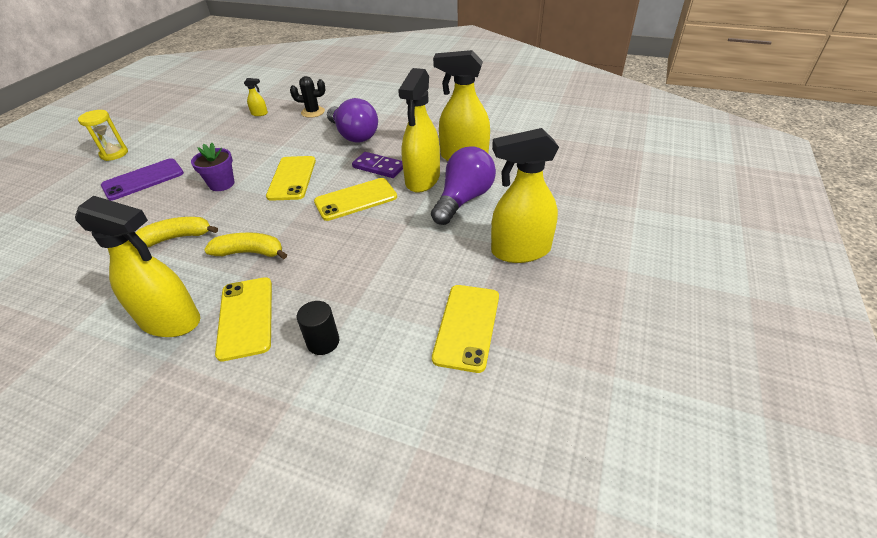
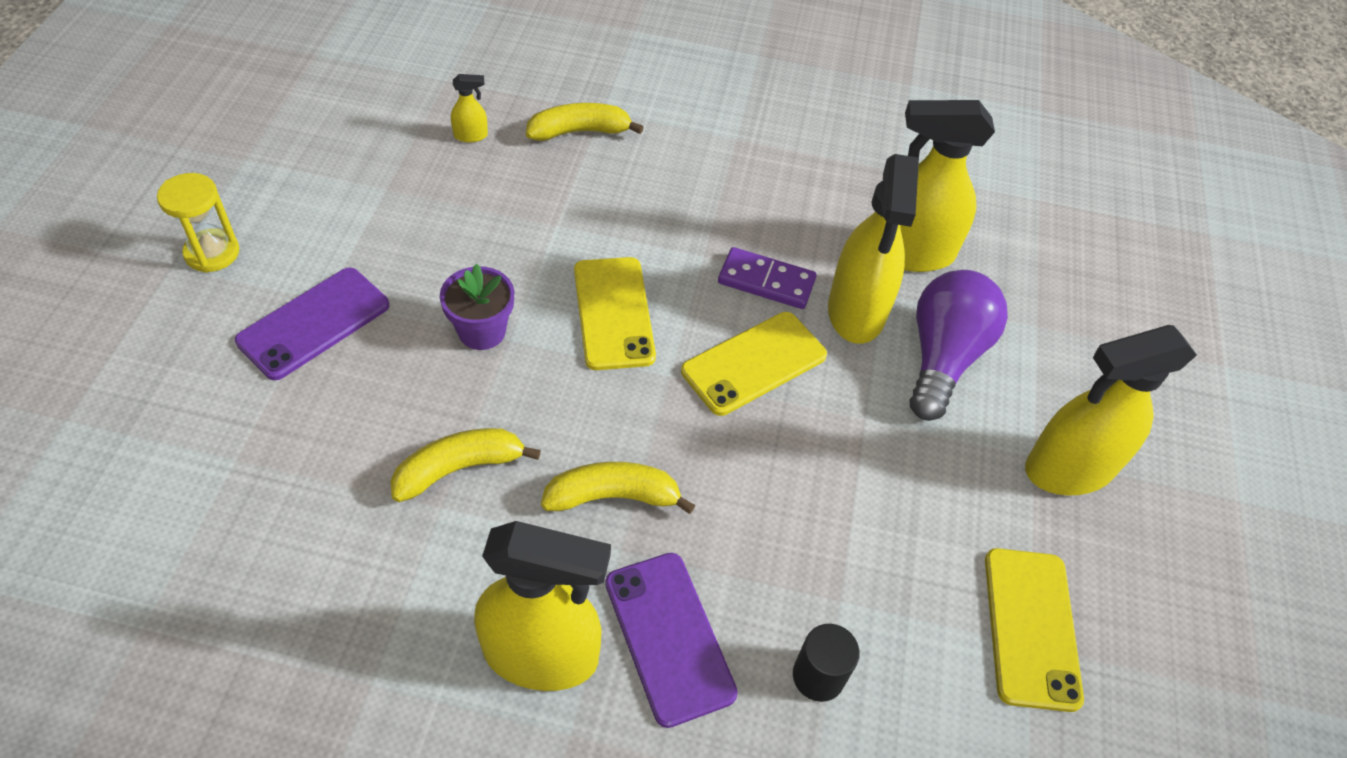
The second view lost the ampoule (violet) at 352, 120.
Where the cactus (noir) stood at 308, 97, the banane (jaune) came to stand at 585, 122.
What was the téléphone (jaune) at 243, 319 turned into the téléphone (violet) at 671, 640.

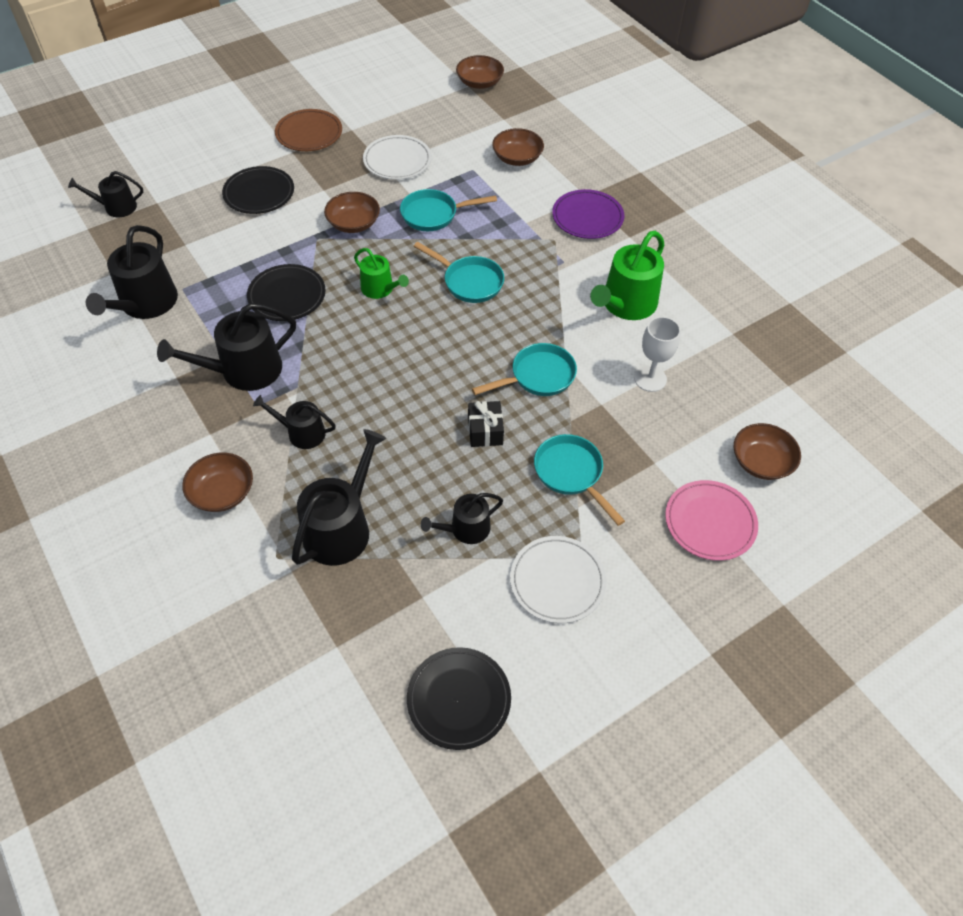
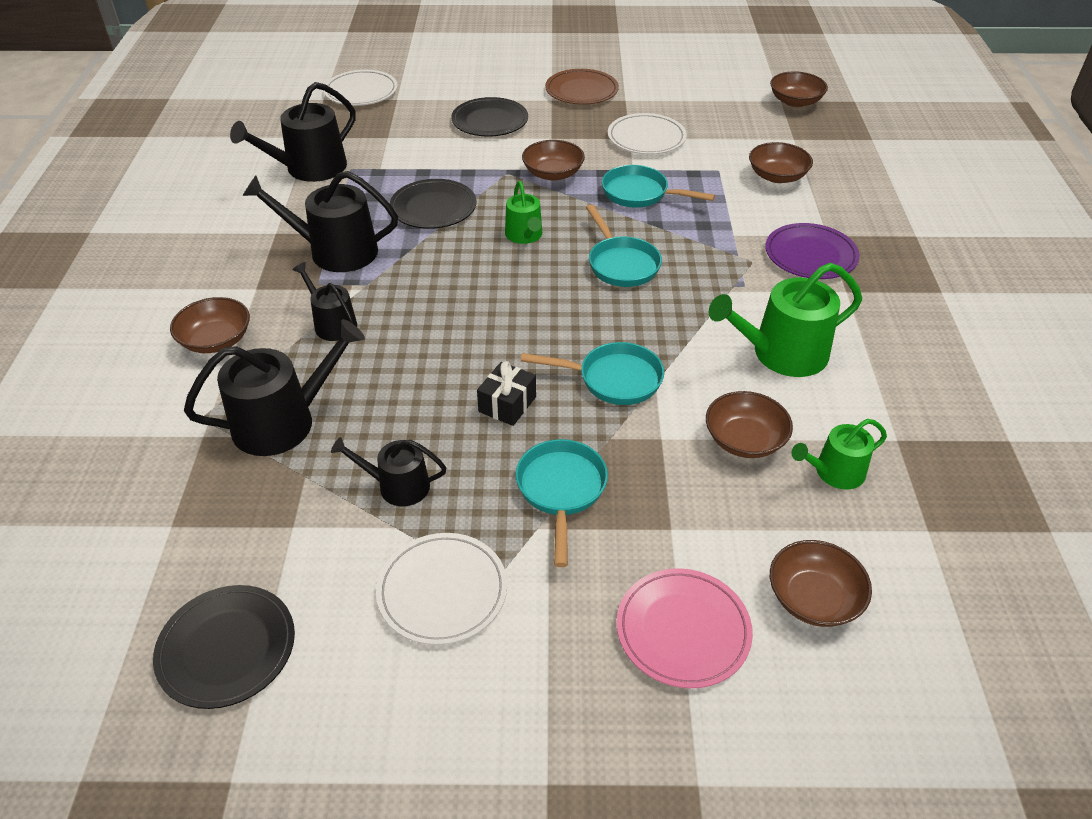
The second view gained the arrosoir (vert) at 839, 454.
Where the arrosoir (noir) stood at 105, 194, the assiette (blanc) came to stand at 361, 88.
Where the verre à pied (blanc) stood at 657, 354, the bol (marron) came to stand at 749, 424.

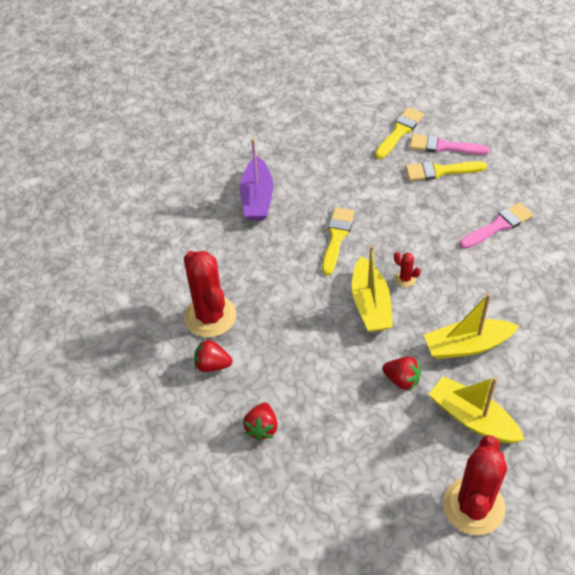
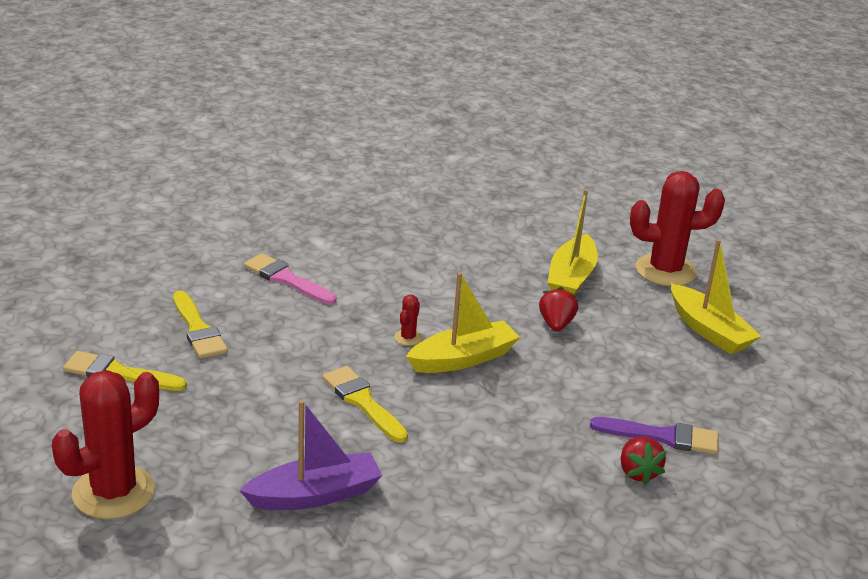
The second view lost the fraise (rouge) at 260, 422.
The second view lost the pinceau (rose) at 450, 144.
The second view gained the pinceau (violet) at 654, 435.
The cactus (rouge) ended up elsewhere, having gone from 210, 294 to 105, 444.
The bateau (jaune) ended up elsewhere, having gone from 471, 326 to 716, 296.
The pinceau (jaune) at 338, 241 ended up facing another way, 60 degrees clockwise from before.

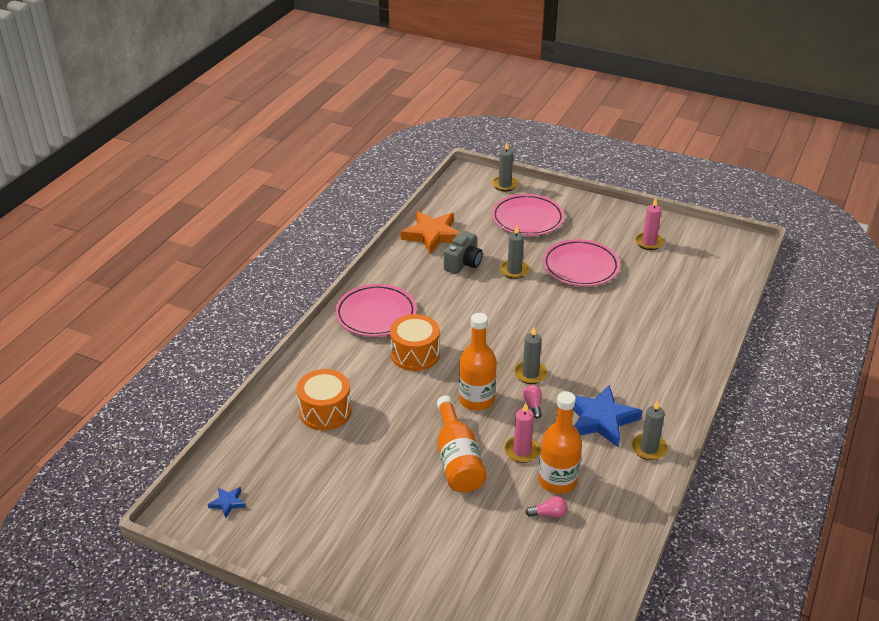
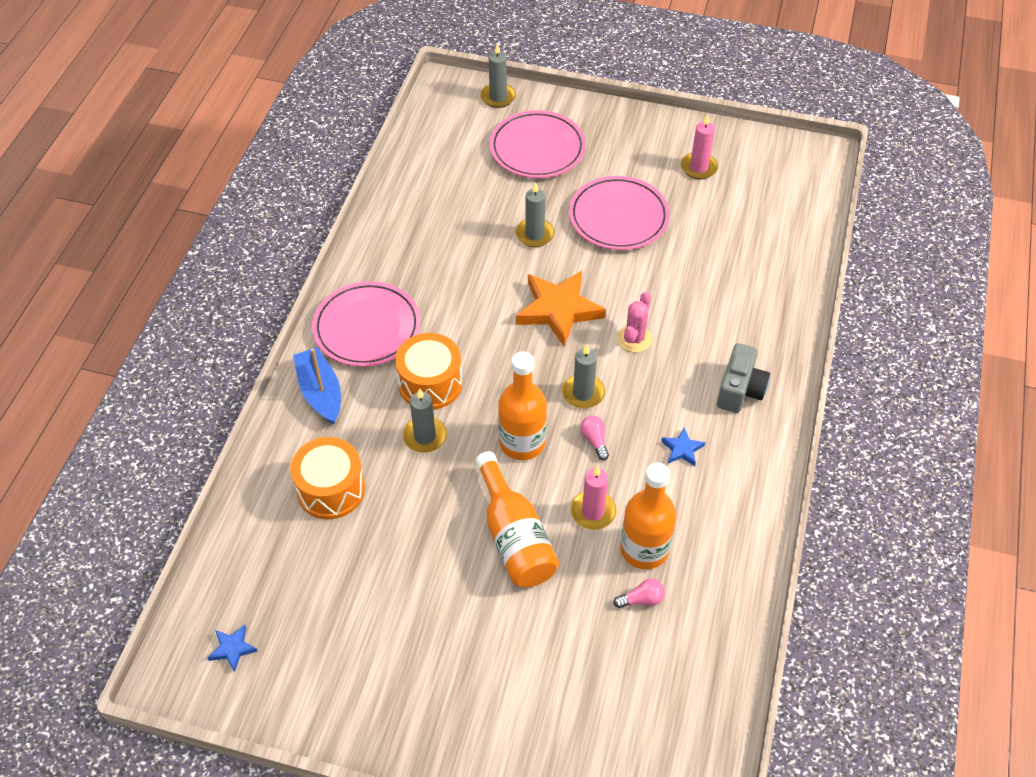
The second view gained the bateau (bleu) at 317, 385.
The second view gained the cactus (rose) at 634, 322.
The étoile (orange) ended up elsewhere, having gone from 430, 232 to 561, 309.
The appareil photo (gris) ended up elsewhere, having gone from 463, 252 to 743, 378.
The bougie (gris) ended up elsewhere, having gone from 649, 430 to 425, 420.
The size of the étoile (bleu) at 607, 416 changed by a factor of 0.45.

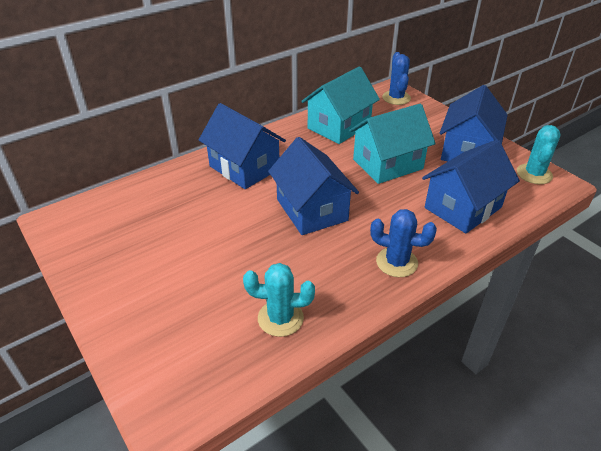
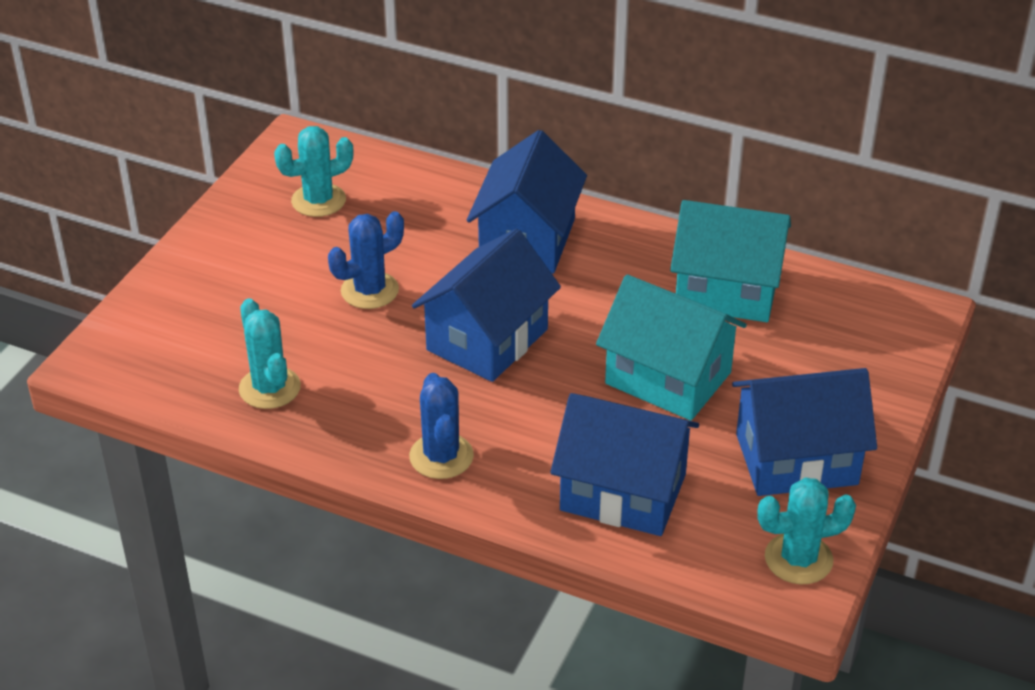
The second view gained the cactus (turquoise) at 314, 171.
The cactus (bleu) ended up elsewhere, having gone from 396, 78 to 366, 260.

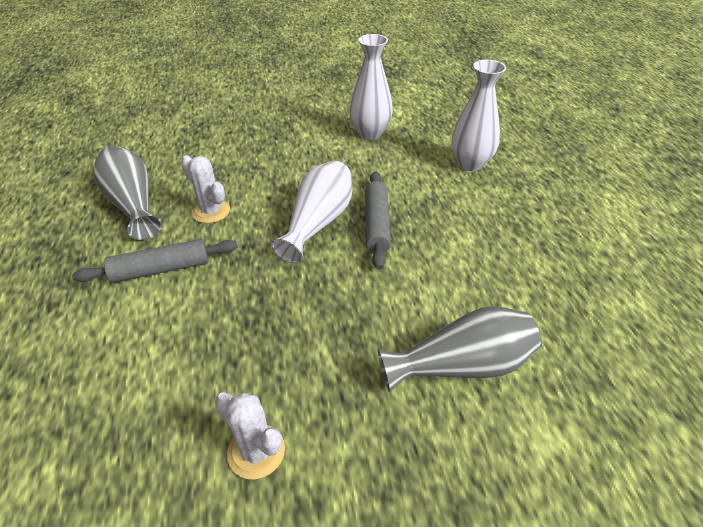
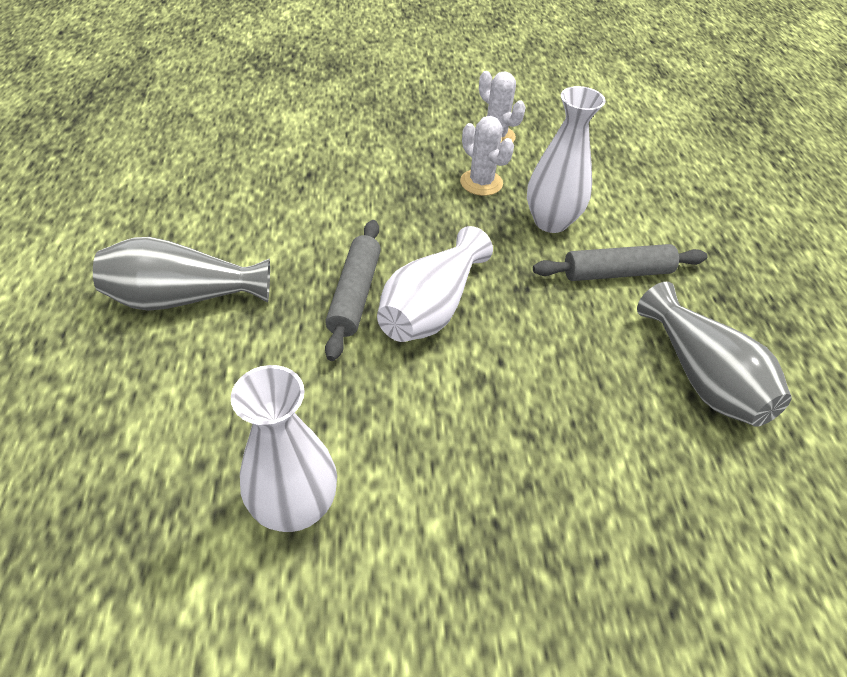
The cactus (blanc) ended up elsewhere, having gone from 205, 189 to 487, 156.
The vase (gris) ended up elsewhere, having gone from 459, 349 to 181, 274.
The vase (blanc) ended up elsewhere, having gone from 479, 115 to 566, 159.

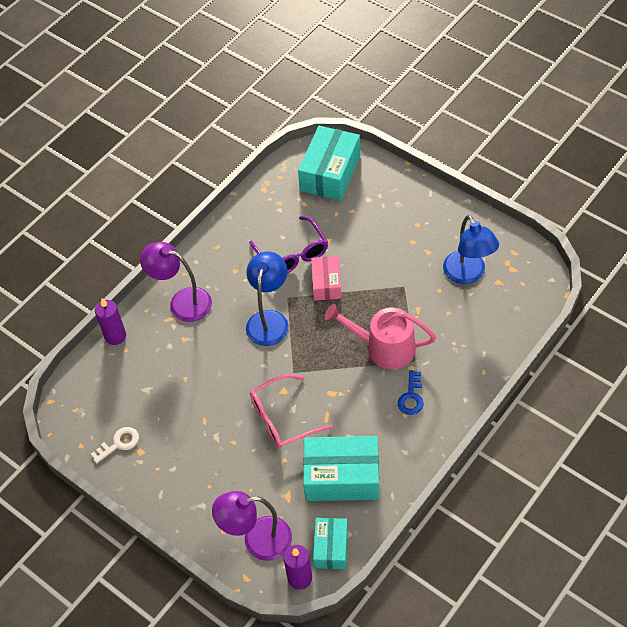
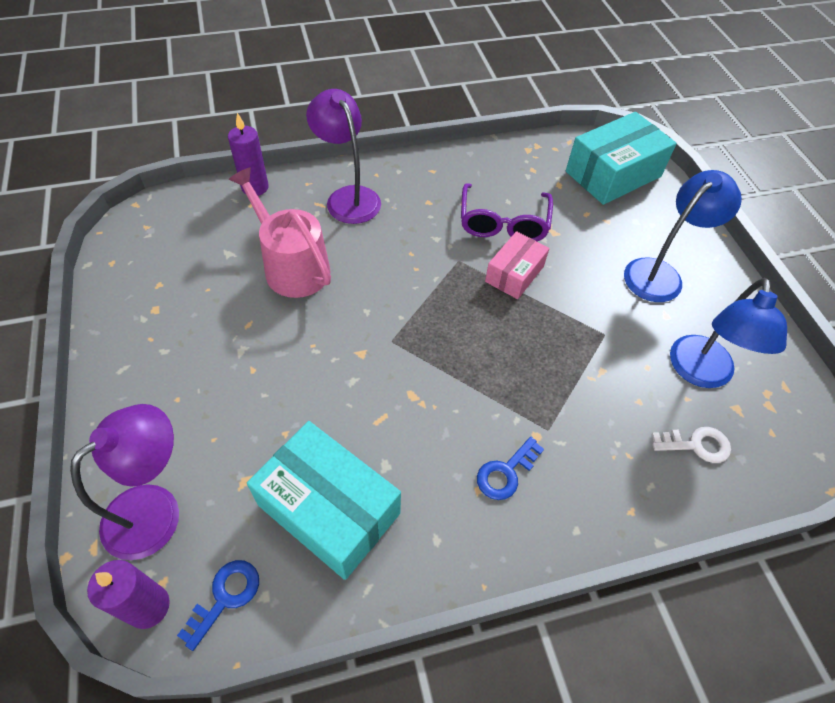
The second view lost the lunettes (rose) at 291, 411.
The clé (blanc) ended up elsewhere, having gone from 115, 445 to 691, 445.
The lampe (bleu) ended up elsewhere, having gone from 267, 299 to 683, 236.
The arrosoir (rose) ended up elsewhere, having gone from 380, 336 to 280, 232.
Where the boîte (turquoise) stood at 330, 543, the clé (bleu) came to stand at 218, 605.
The lampe (violet) at 252, 526 ended up facing another way, 105 degrees clockwise from before.

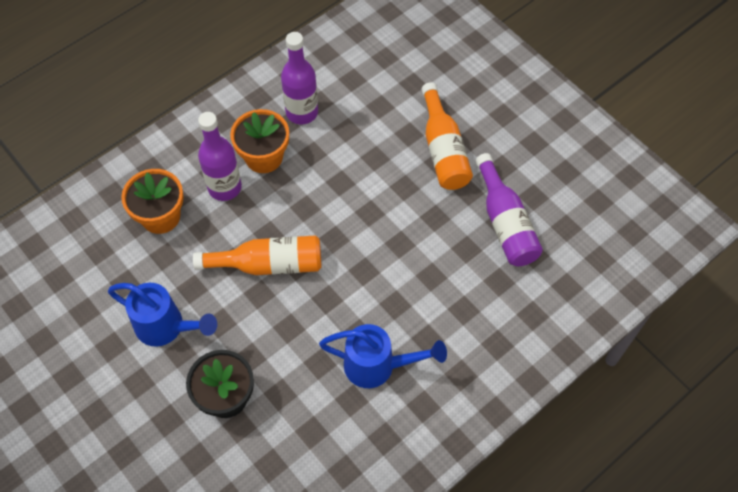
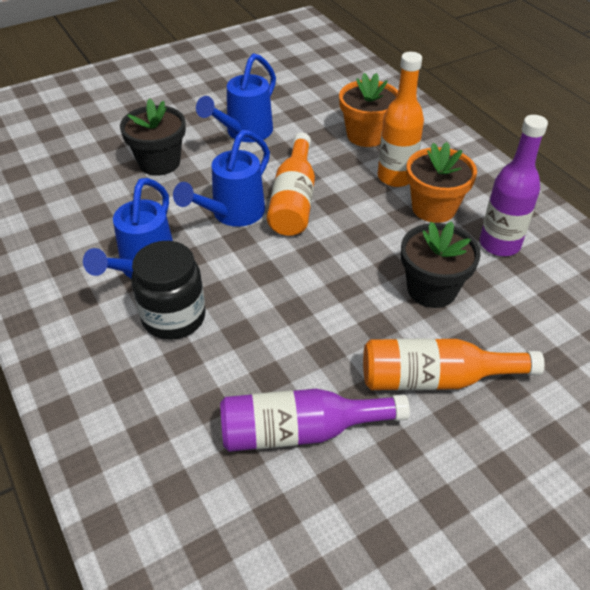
The second view gained the bocal (noir) at 169, 290.
The second view gained the arrosoir (bleu) at 221, 178.
The second view gained the pot de fleurs (noir) at 441, 264.
What was the bouteille (violet) at 220, 156 turned into the bouteille (orange) at 401, 119.

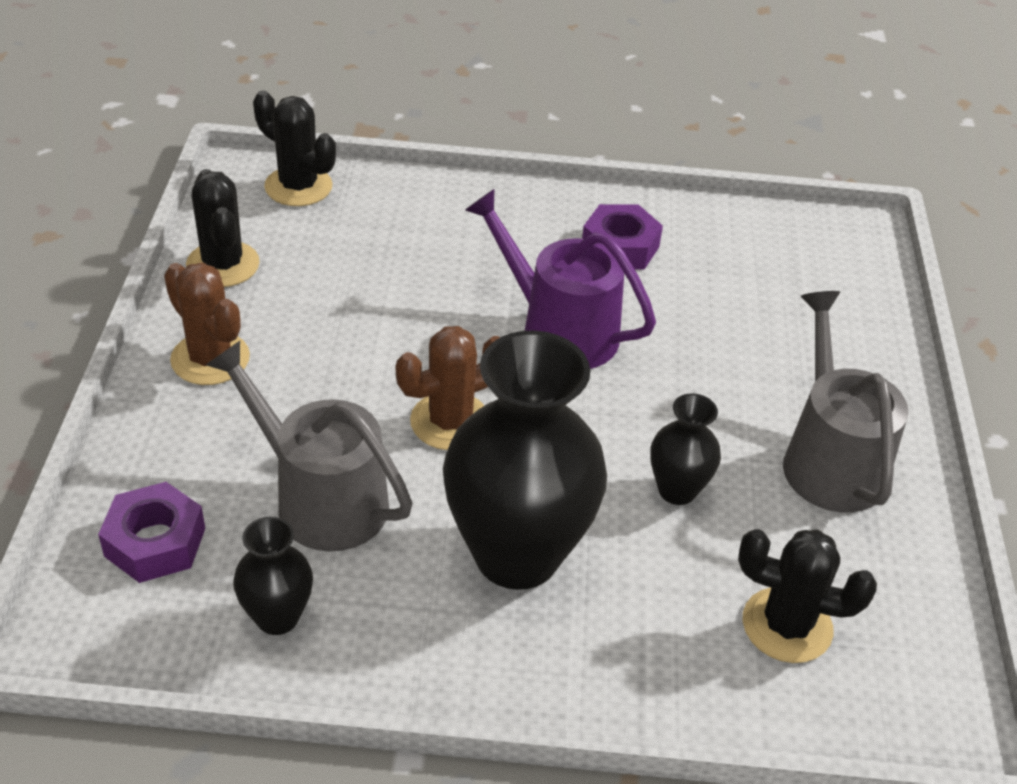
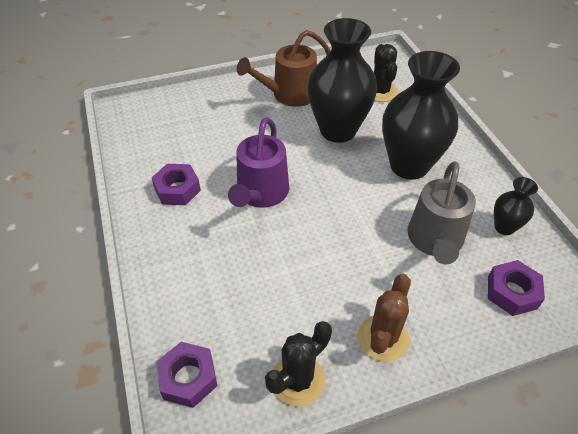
The second view lost the cactus (marron) at 448, 388.
Where the cactus (noir) stood at 294, 148, the écrou (violet) came to stand at 186, 375.
What was the arrosoir (gris) at 845, 402 turned into the arrosoir (marron) at 283, 68.
The size of the vase (noir) at 685, 449 changed by a factor of 2.12.

